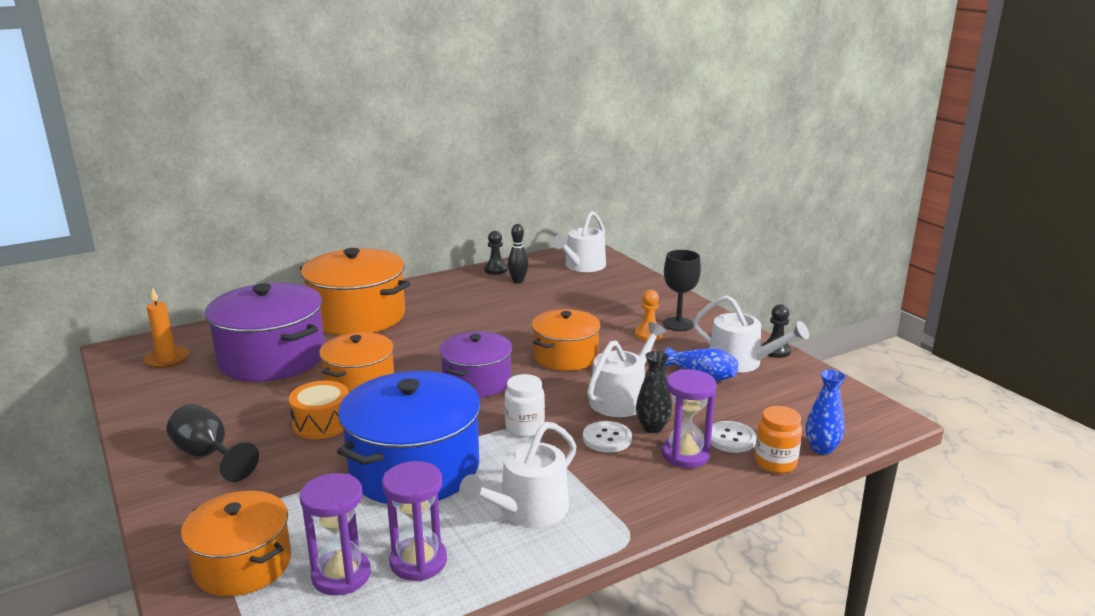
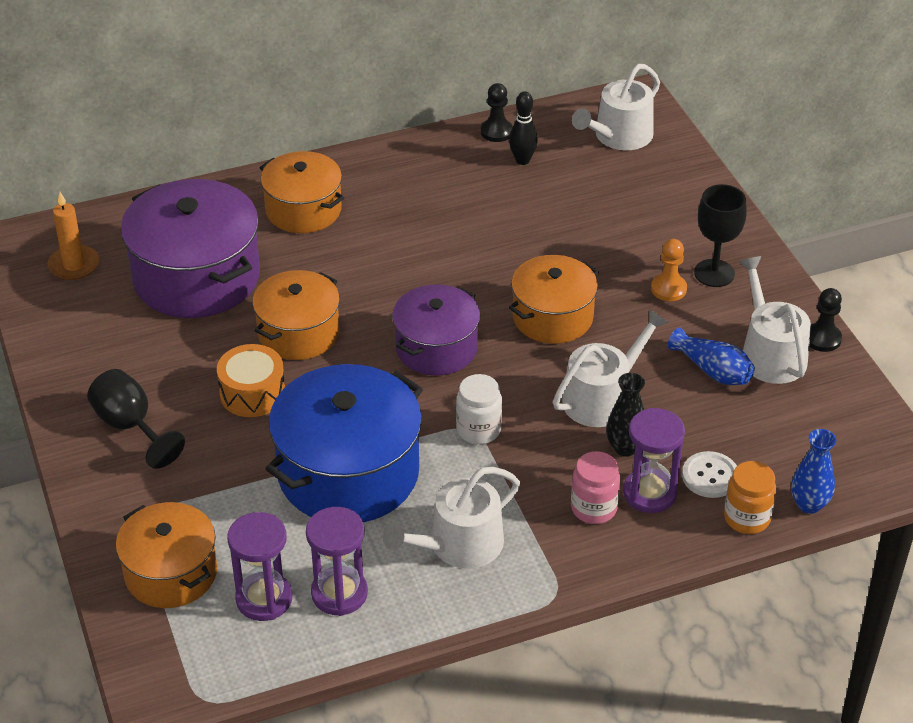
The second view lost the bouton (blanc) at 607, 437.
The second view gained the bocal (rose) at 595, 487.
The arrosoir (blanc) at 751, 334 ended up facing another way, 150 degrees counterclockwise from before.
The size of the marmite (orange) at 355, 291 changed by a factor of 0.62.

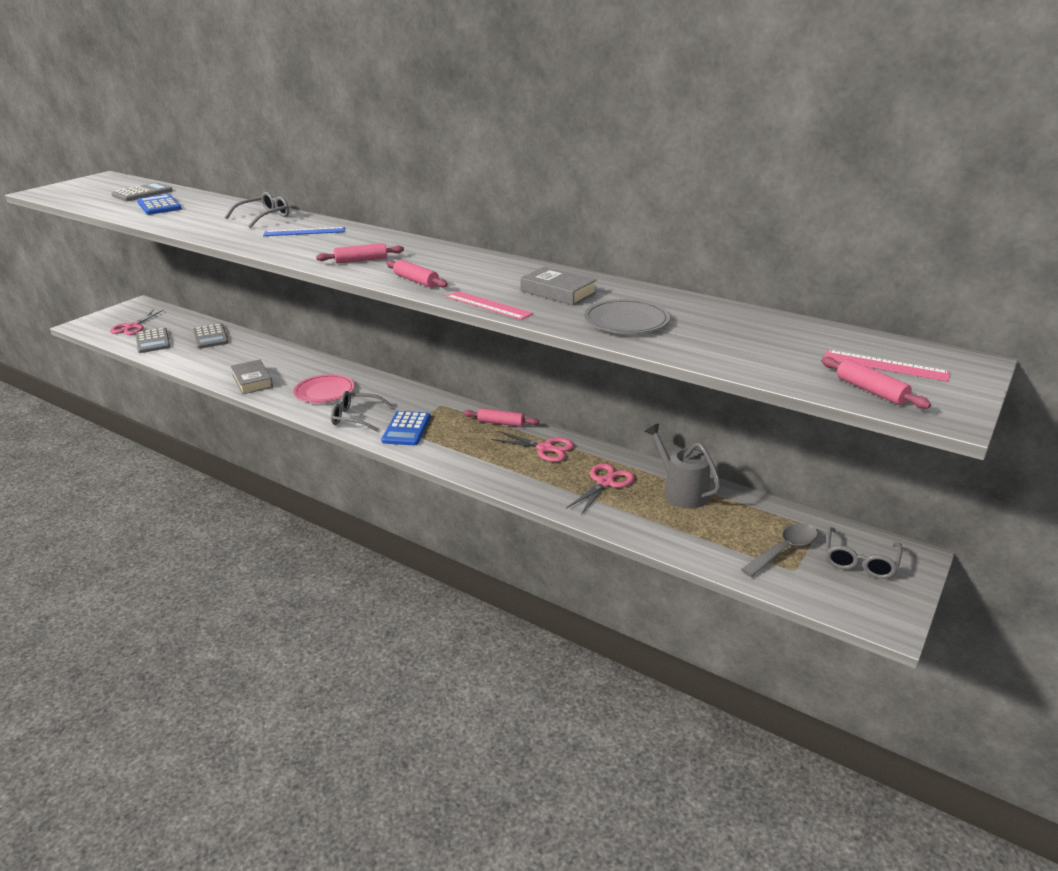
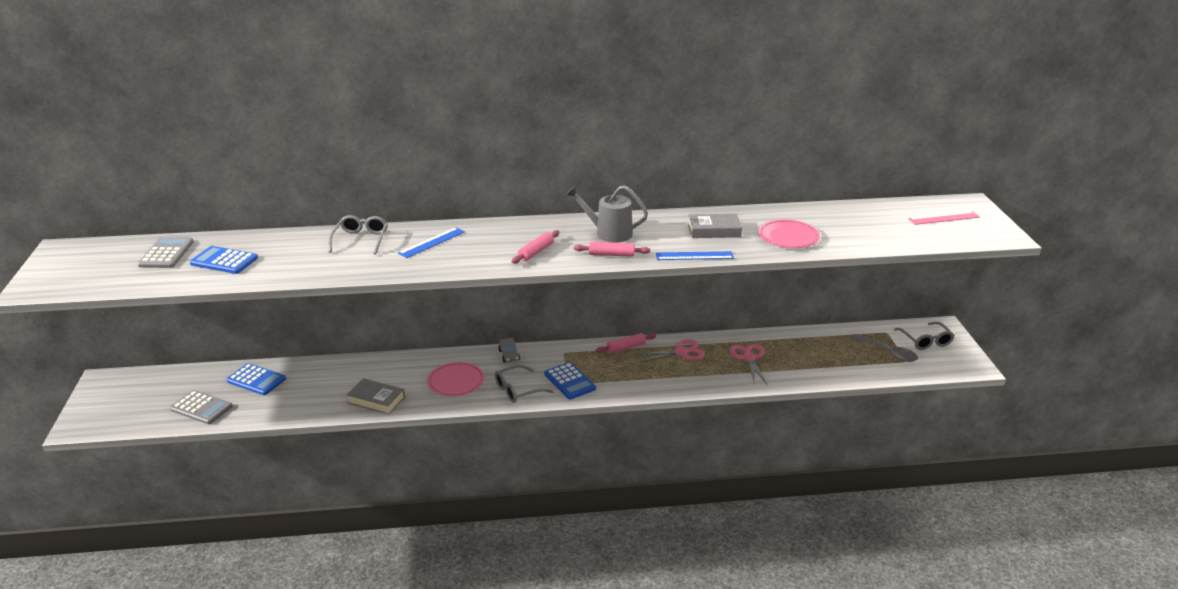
The second view lost the ciseaux (rose) at 137, 322.
The second view lost the rouleau à pâtisserie (rose) at 876, 383.
The second view gained the voiture (gris) at 509, 350.
The arrosoir (gris) ended up elsewhere, having gone from 683, 466 to 607, 214.
What was the calculatrice (gris) at 211, 336 turned into the calculatrice (bleu) at 256, 379.
What was the règle (rose) at 489, 305 turned into the règle (bleu) at 695, 255.
What was the assiette (gris) at 627, 316 turned into the assiette (rose) at 789, 233.
The cuillère (gris) at 779, 550 ended up facing another way, 120 degrees clockwise from before.

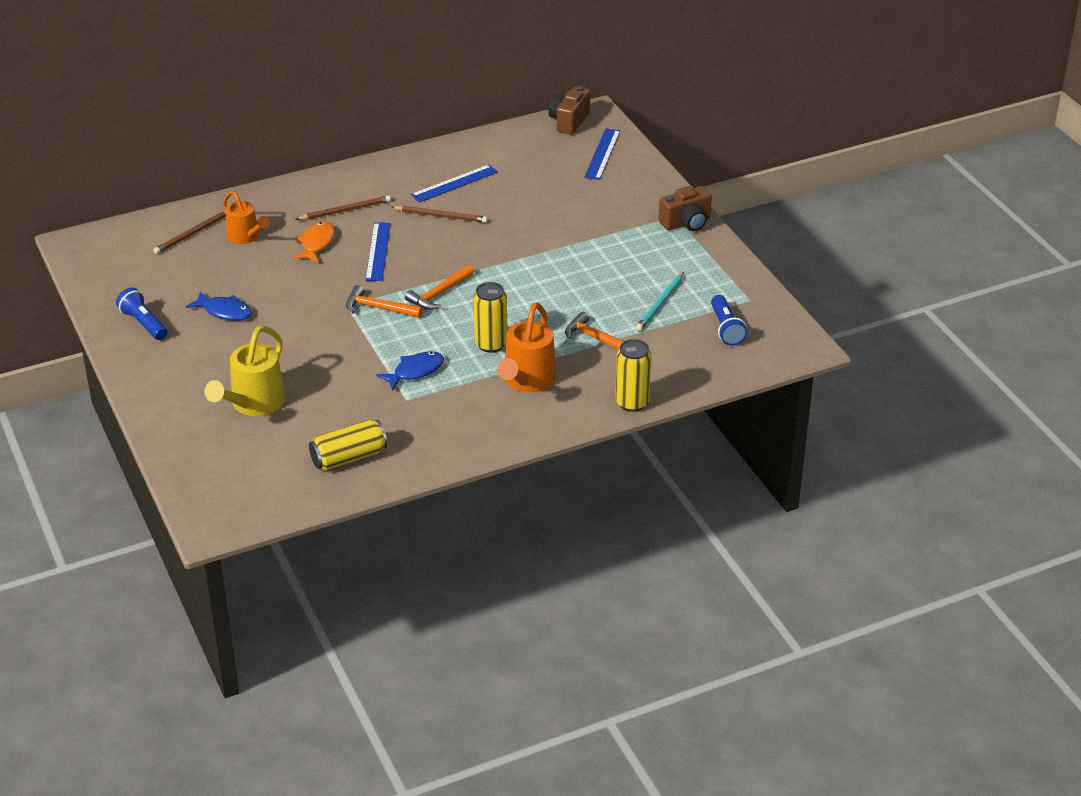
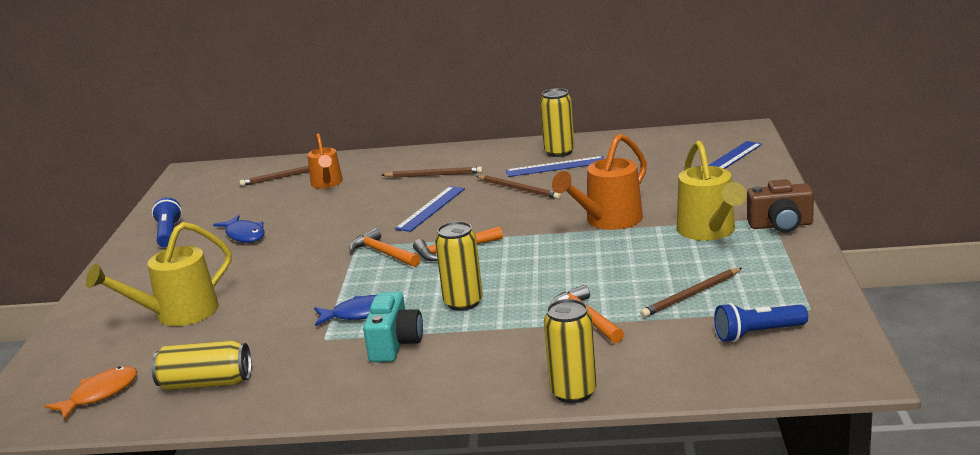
The second view lost the appareil photo (marron) at 569, 110.
The second view gained the appareil photo (turquoise) at 393, 327.
The second view gained the canette (jaune) at 557, 122.
The second view gained the arrosoir (jaune) at 712, 190.
The poisson (orange) ended up elsewhere, having gone from 314, 242 to 91, 393.
The arrosoir (orange) ended up elsewhere, having gone from 526, 347 to 599, 182.
What was the crayon (turquoise) at 660, 301 turned into the crayon (marron) at 691, 292.
The lampe de poche (bleu) at 729, 320 ended up facing another way, 60 degrees clockwise from before.

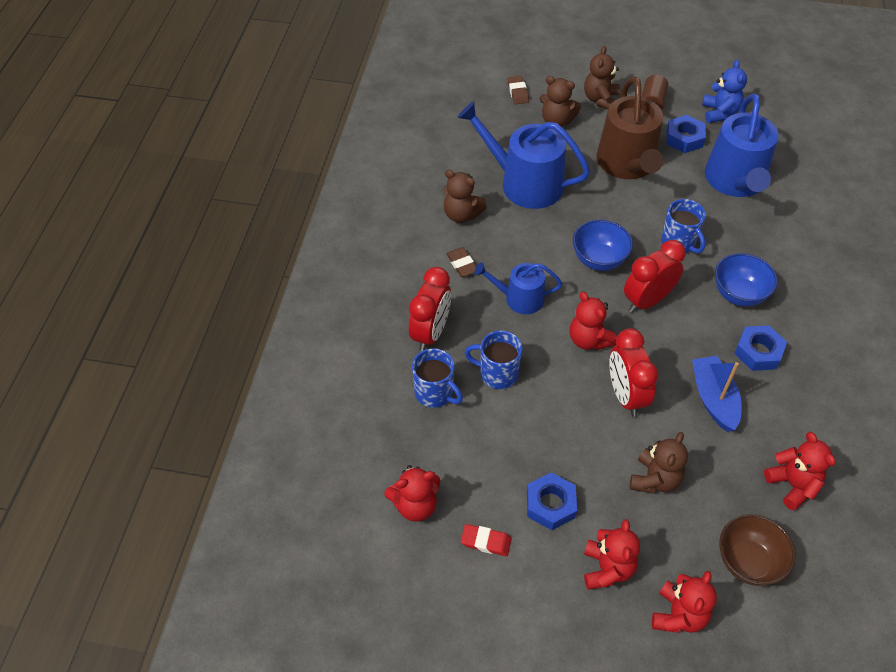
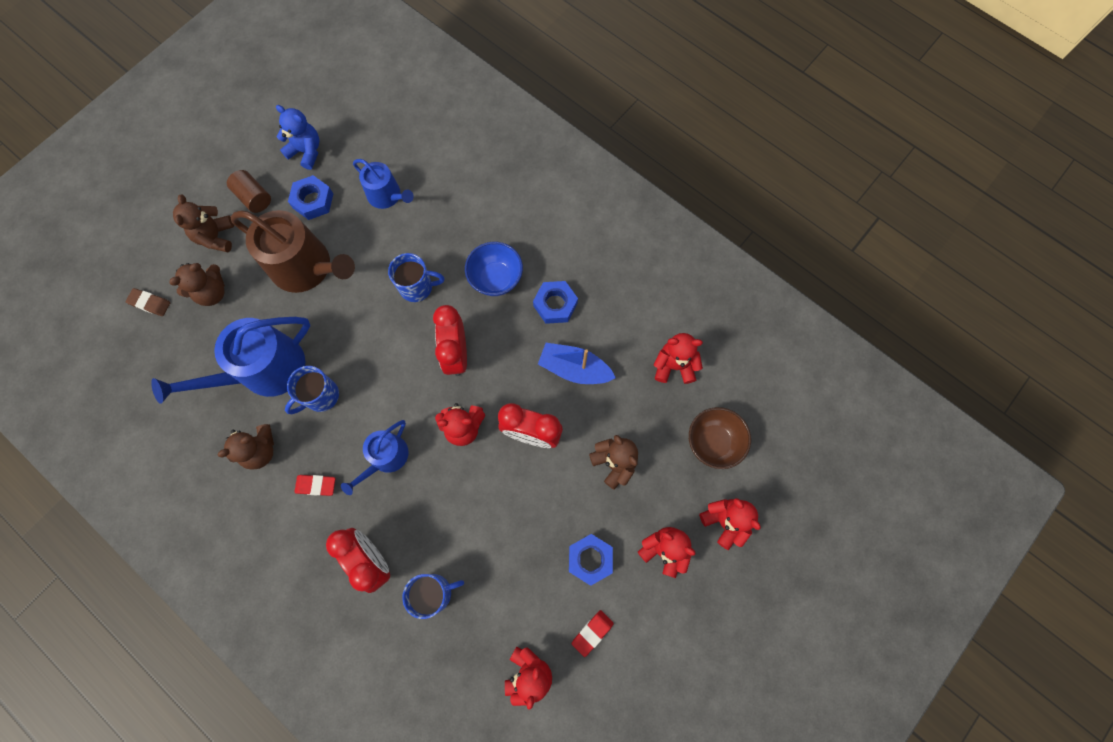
The second view lost the bol (bleu) at 603, 245.
The tasse (bleu) ended up elsewhere, having gone from 493, 360 to 312, 390.
What was the gomme (marron) at 461, 262 turned into the gomme (rouge) at 314, 485.
The ours en peluche (marron) at 602, 77 ended up facing another way, 45 degrees clockwise from before.
The size of the arrosoir (bleu) at 742, 145 changed by a factor of 0.57.

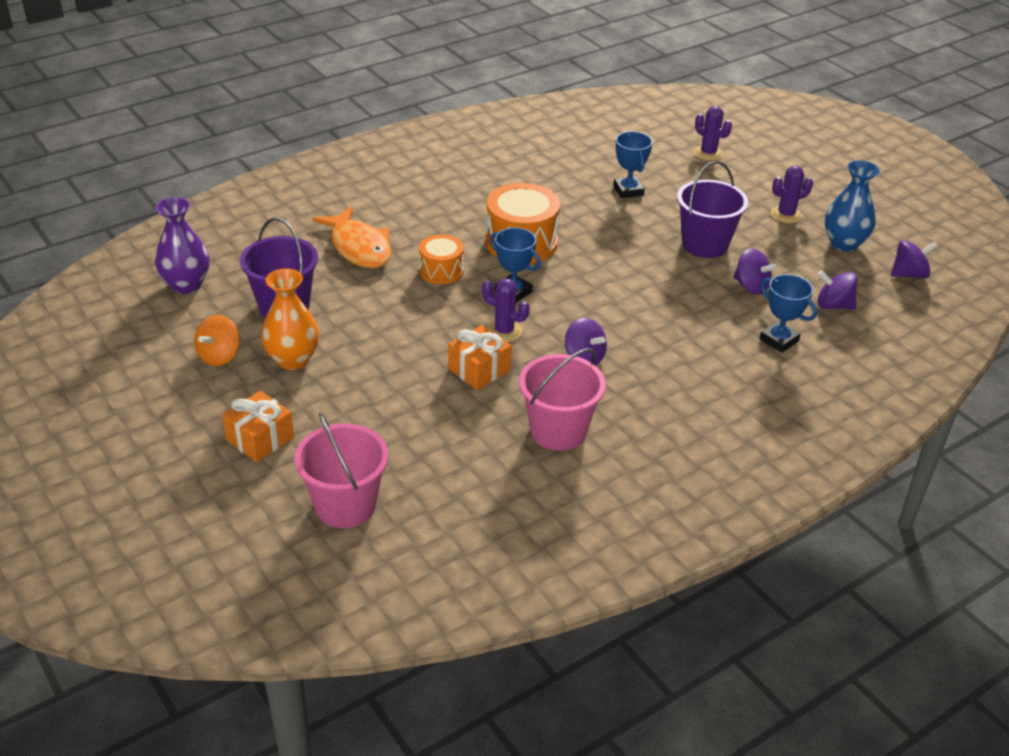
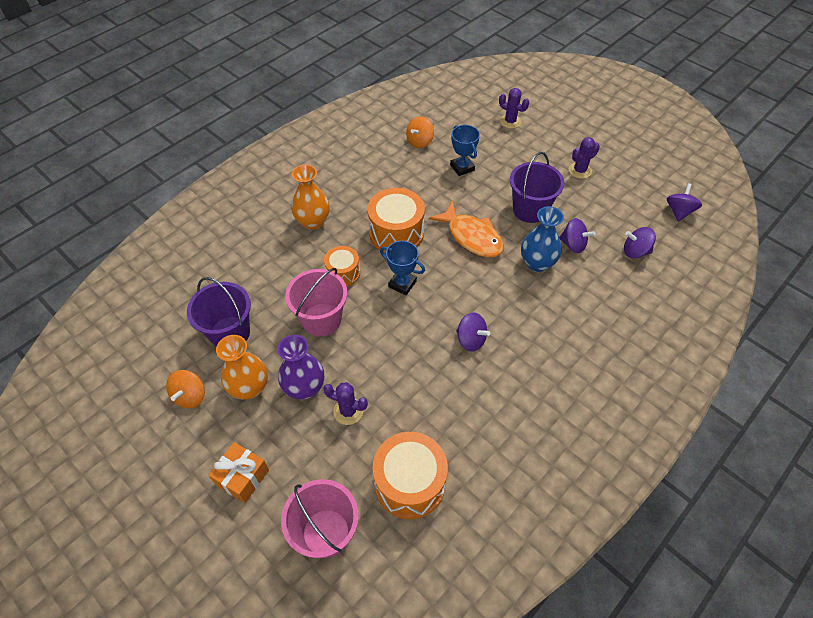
The second view lost the cadeau (orange) at 480, 357.
The second view lost the trophée (bleu) at 788, 313.
The second view gained the vase (orange) at 310, 197.
The second view gained the tambour (orange) at 410, 475.
The second view gained the toupie (orange) at 420, 132.
The vase (violet) ended up elsewhere, having gone from 182, 245 to 301, 367.
The poisson (orange) ended up elsewhere, having gone from 352, 237 to 466, 229.
The cactus (violet) ended up elsewhere, having gone from 506, 310 to 345, 403.
The seau (rose) ended up elsewhere, having gone from 562, 399 to 316, 302.
The vase (bleu) ended up elsewhere, having gone from 852, 206 to 542, 239.
The toupie (violet) at 914, 259 ended up facing another way, 45 degrees counterclockwise from before.

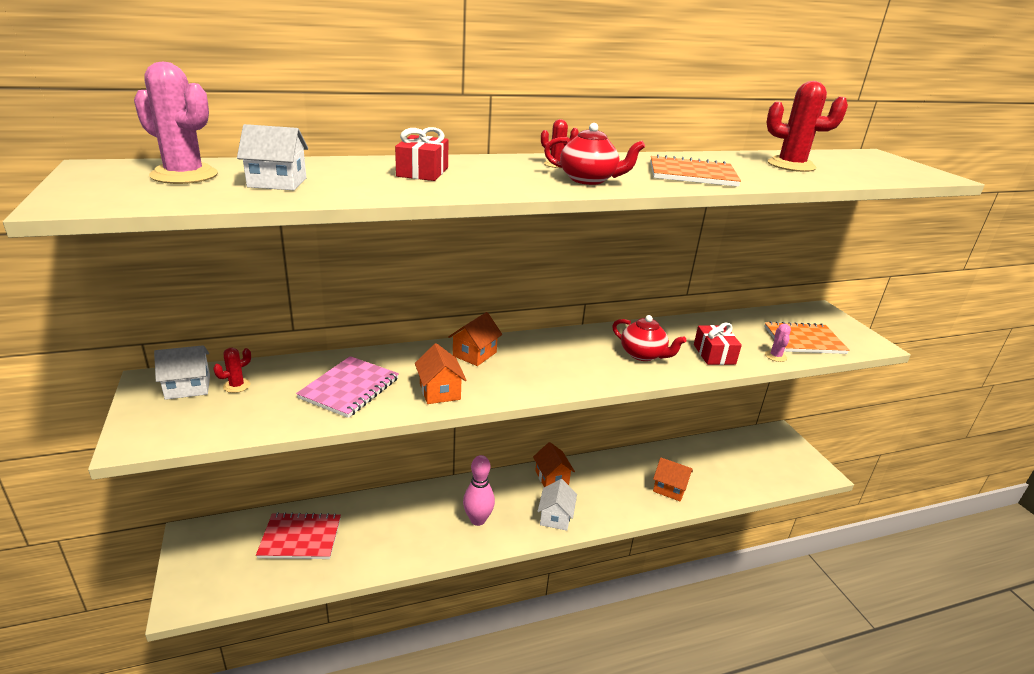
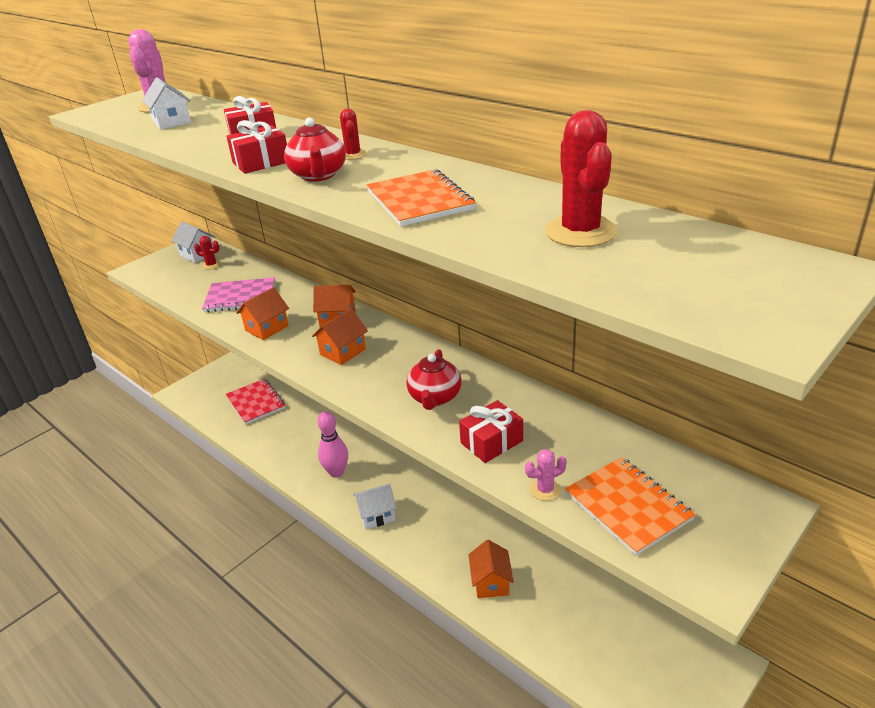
The second view gained the cadeau (rouge) at 256, 147.
The maison (orange) ended up elsewhere, having gone from 554, 464 to 340, 337.

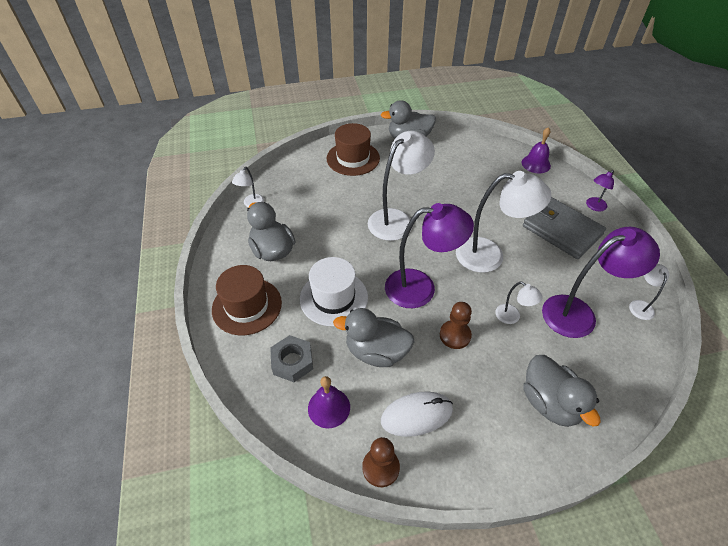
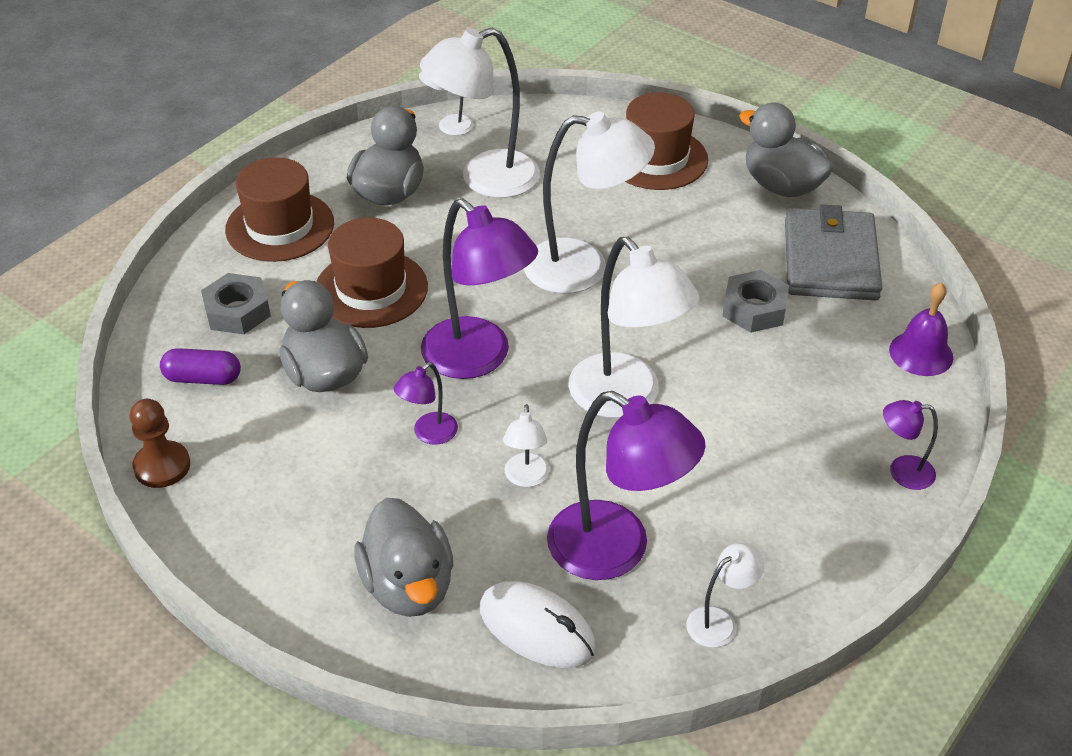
The second view gained the lampe (blanc) at 480, 112.
The second view gained the écrou (gris) at 756, 301.
The souris (blanc) ended up elsewhere, having gone from 417, 414 to 538, 624.
The portefeuille (gris) ended up elsewhere, having gone from 564, 228 to 833, 253.
Where the cloche (violet) stood at 329, 402, the gélule (violet) came to stand at 200, 366.
Where the pion (marron) stood at 456, 325, the lampe (violet) came to stand at 426, 403.
What was the chapeau (blanc) at 334, 292 turned into the chapeau (marron) at 372, 273.
The canard (gris) at 562, 391 ended up facing another way, 45 degrees counterclockwise from before.

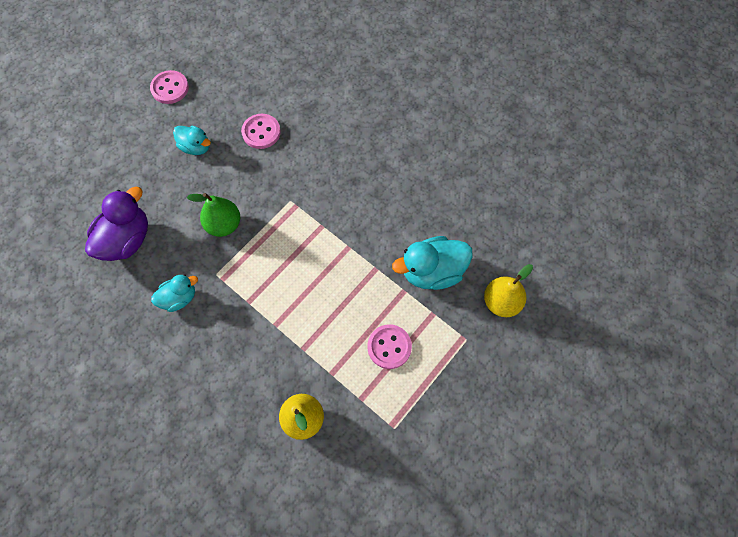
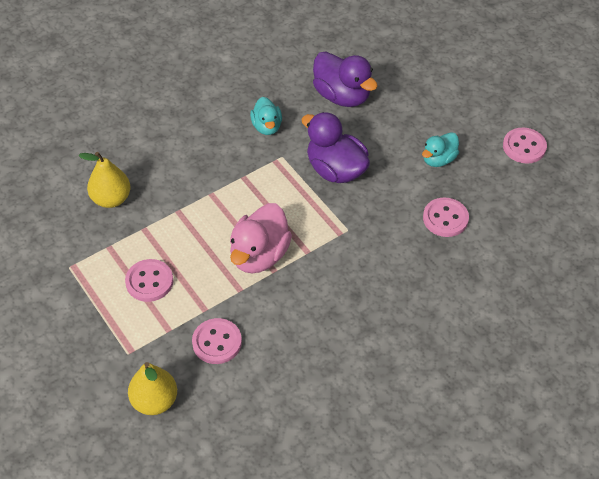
The second view gained the canard (rose) at 261, 238.
Where the poire (vert) stood at 213, 215, the canard (violet) came to stand at 335, 147.
Where the canard (turquoise) stood at 432, 263, the bouton (rose) came to stand at 217, 341.

